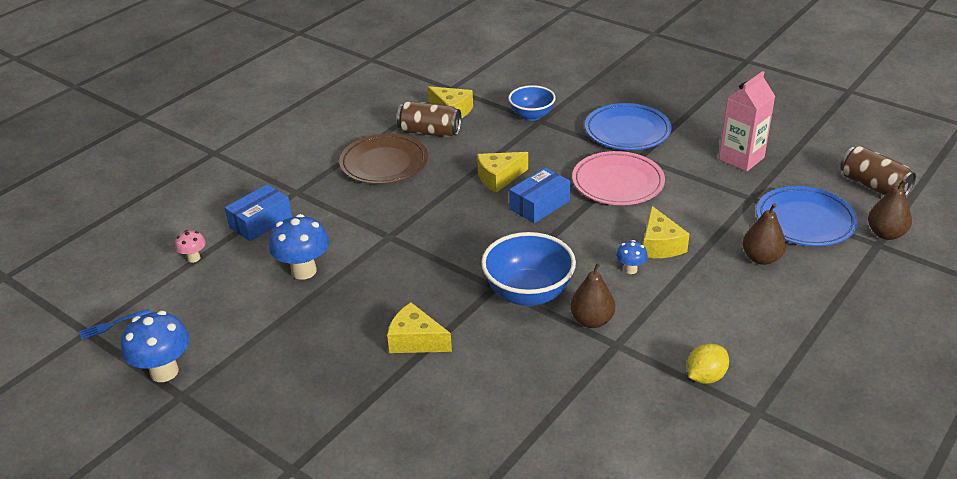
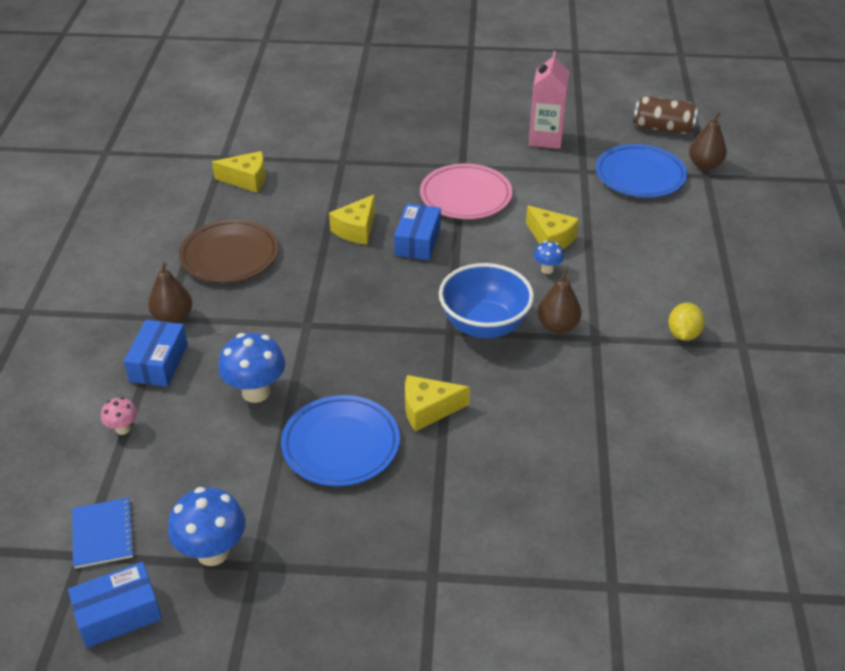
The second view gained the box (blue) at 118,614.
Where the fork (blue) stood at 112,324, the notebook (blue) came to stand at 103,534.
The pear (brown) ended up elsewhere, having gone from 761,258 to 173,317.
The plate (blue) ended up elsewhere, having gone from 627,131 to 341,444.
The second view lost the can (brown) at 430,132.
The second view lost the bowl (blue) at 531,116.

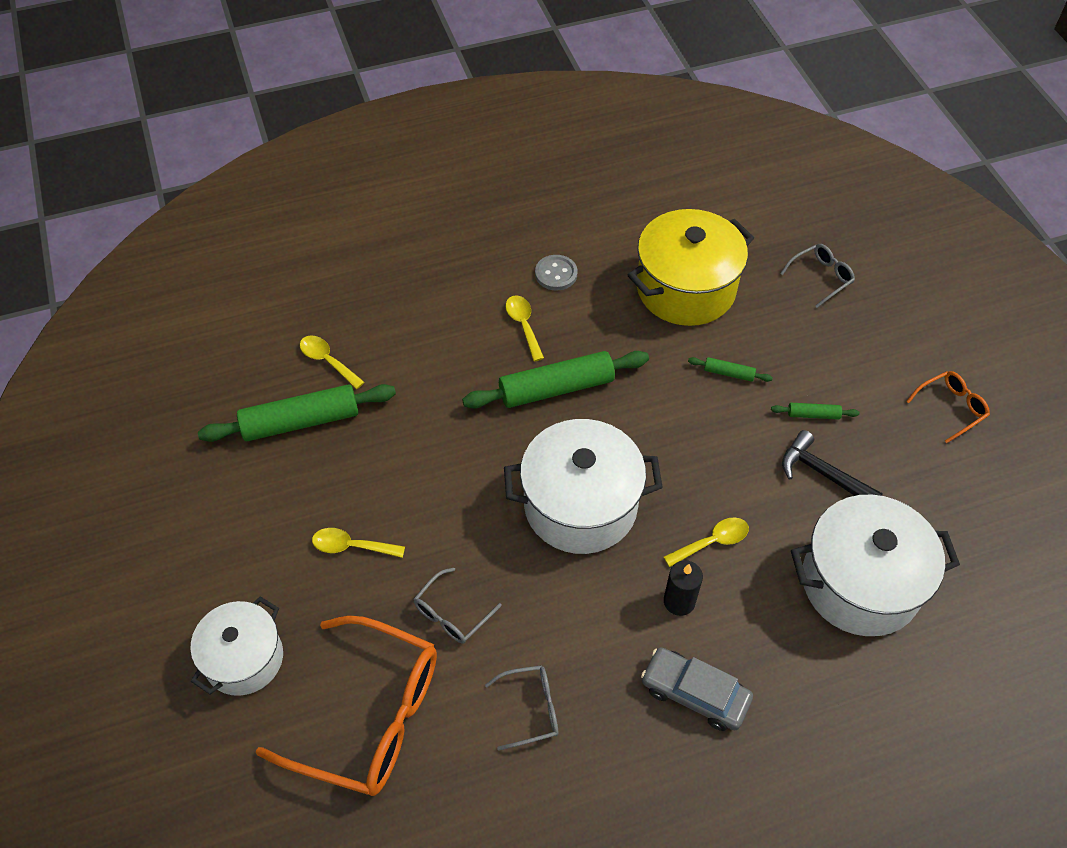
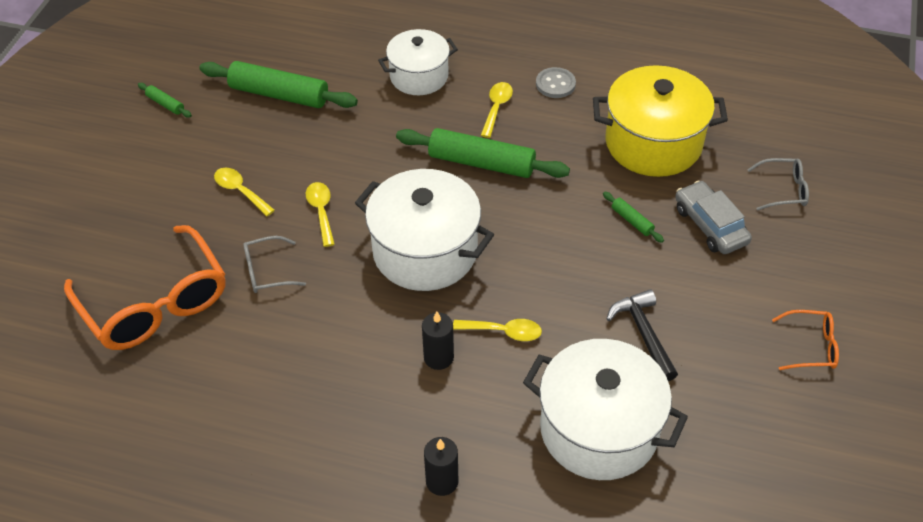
The rolling pin (green) ended up elsewhere, having gone from 813,415 to 165,104.
The spoon (yellow) ended up elsewhere, having gone from 328,361 to 321,212.
The pot (white) ended up elsewhere, having gone from 244,659 to 419,76.
The second view gained the candle (black) at 442,481.
The car (grey) ended up elsewhere, having gone from 695,693 to 710,225.
The second view lost the glasses (grey) at 531,709.

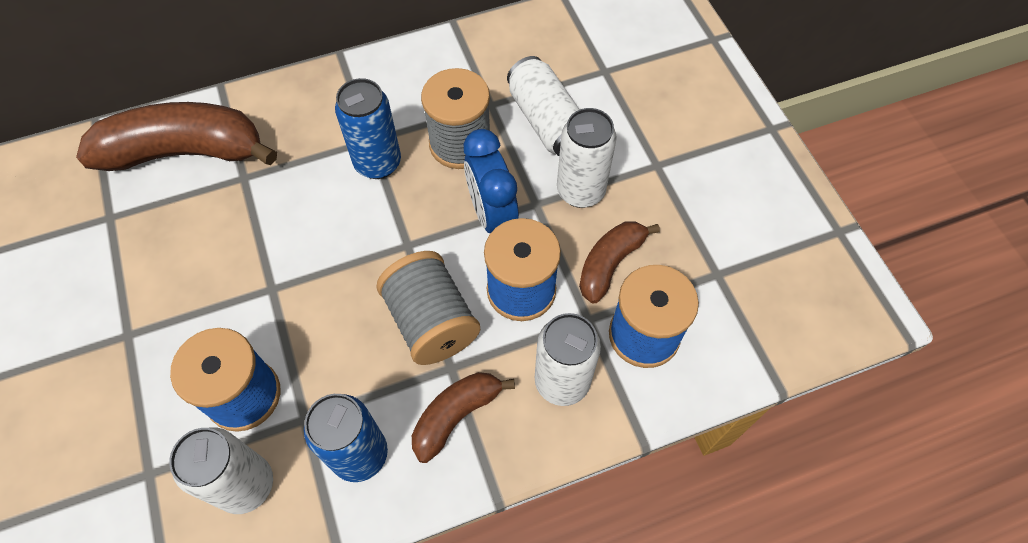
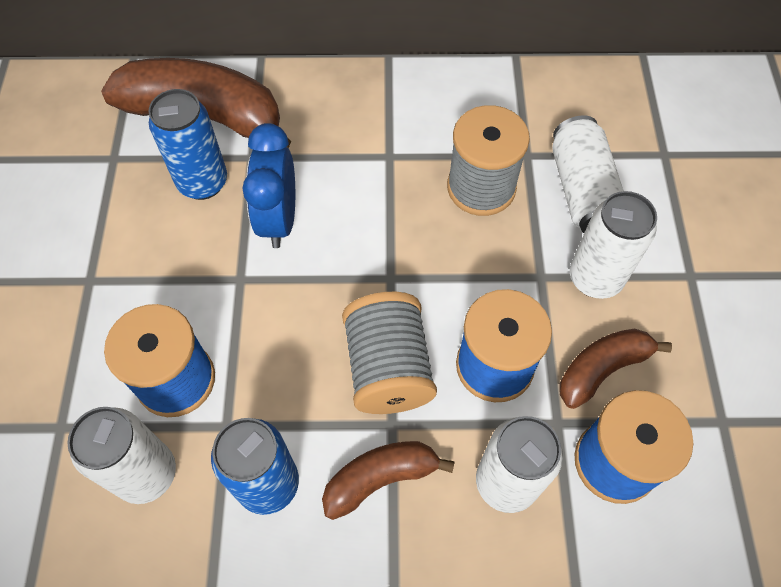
The can (blue) ended up elsewhere, having gone from 378,163 to 203,182.
The clock (blue) ended up elsewhere, having gone from 492,215 to 279,219.

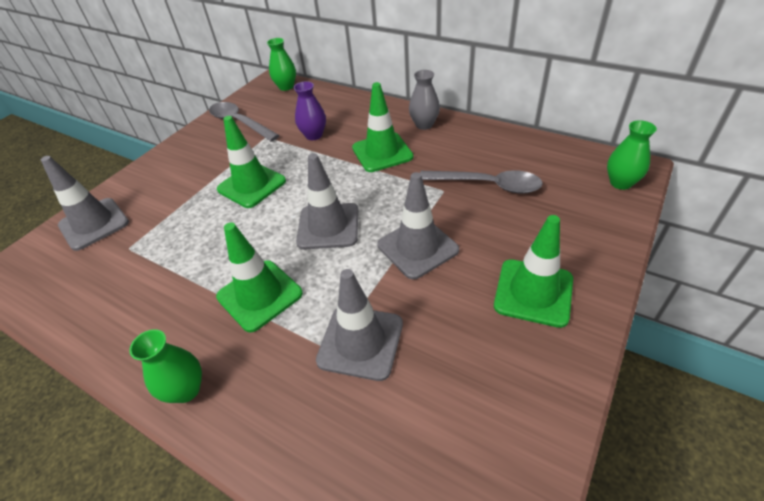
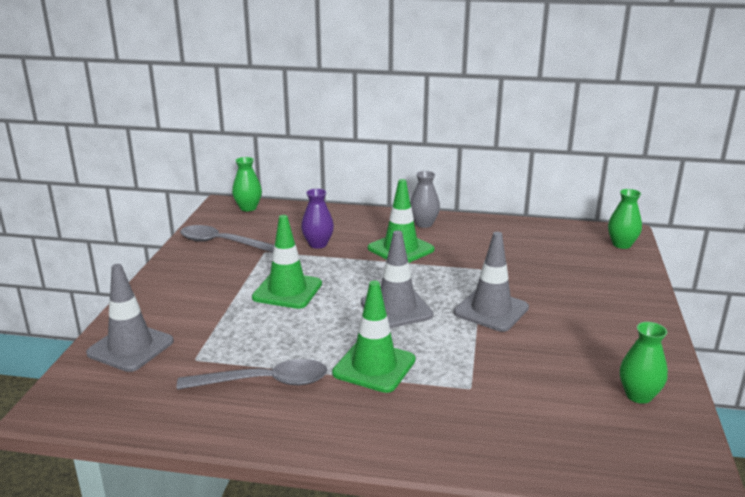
The spoon (grey) ended up elsewhere, having gone from 487,185 to 264,382.
The vase (green) ended up elsewhere, having gone from 186,390 to 638,395.
The second view lost the traffic cone (grey) at 360,342.
The second view lost the traffic cone (green) at 533,292.

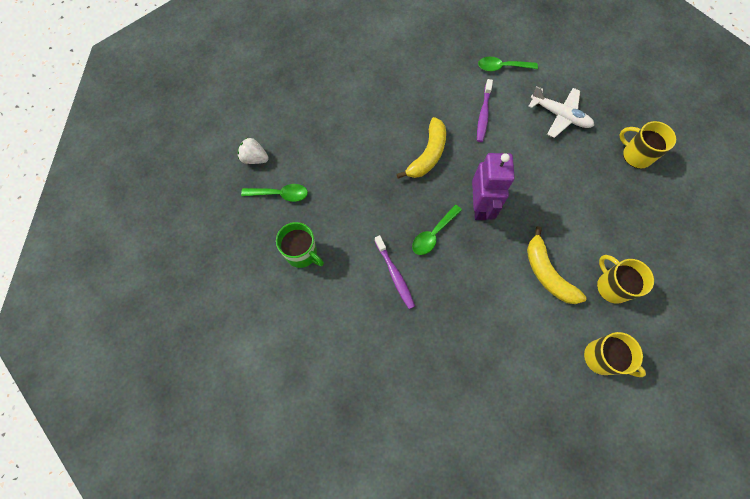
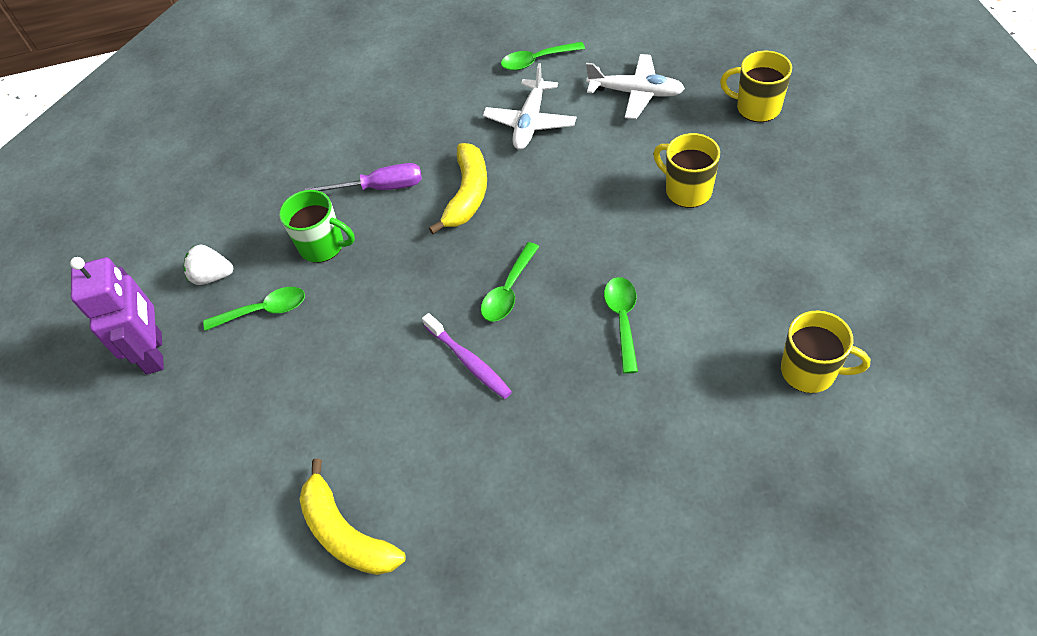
The robot (purple) ended up elsewhere, having gone from 480,206 to 155,352.
The mug (green) ended up elsewhere, having gone from 302,253 to 323,246.
The banana (yellow) ended up elsewhere, having gone from 547,273 to 346,533.
The second view gained the screwdriver (purple) at 380,188.
Where the toothbrush (purple) stood at 483,114, the plane (white) came to stand at 530,122.
The second view gained the spoon (green) at 622,320.
The mug (yellow) ended up elsewhere, having gone from 611,286 to 687,190.

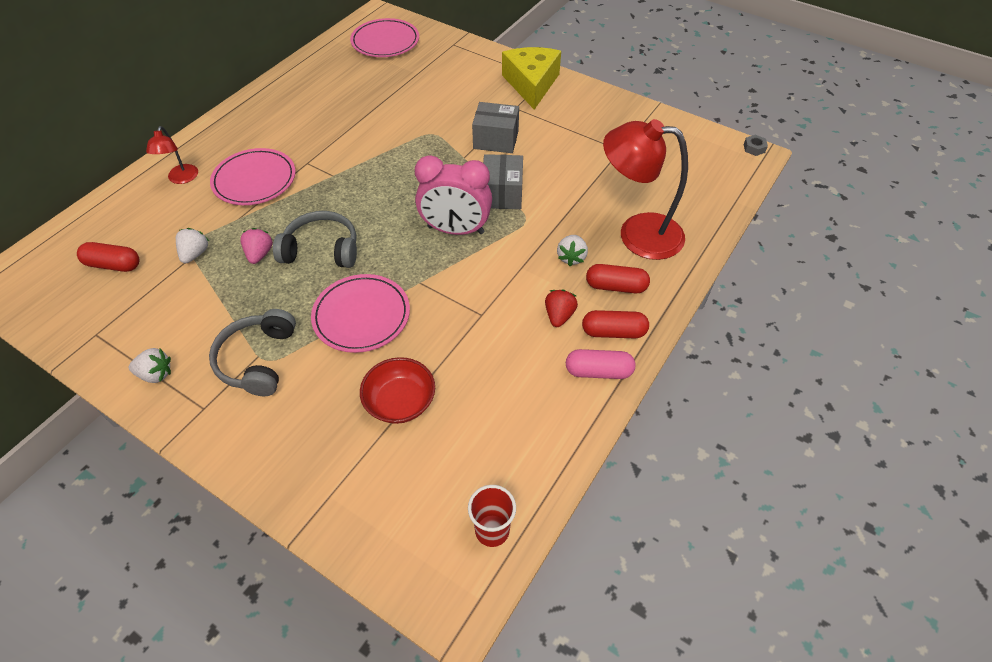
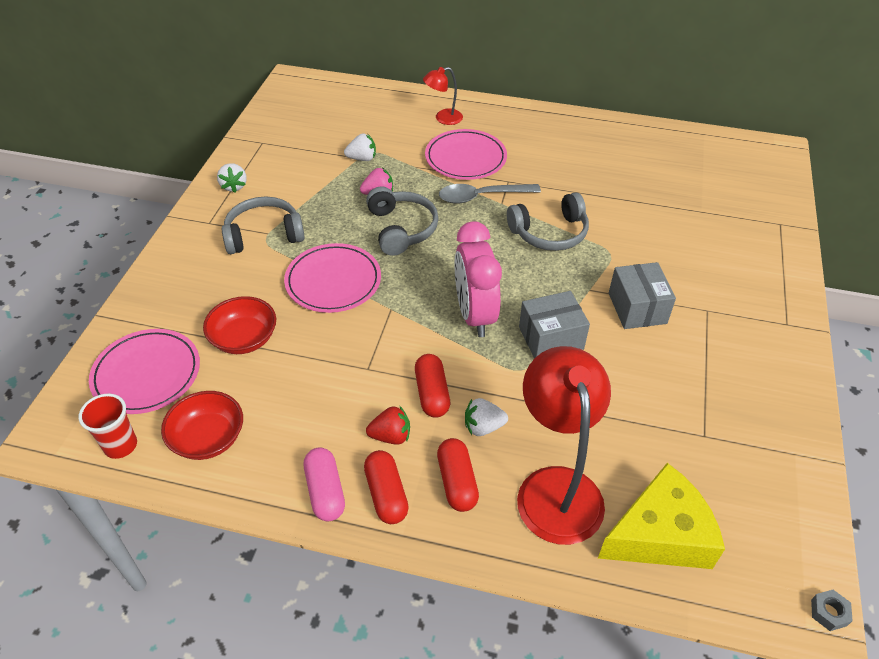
The plate (pink) ended up elsewhere, having gone from 385,41 to 147,374.
The second view gained the bowl (red) at 208,438.
The capsule (red) ended up elsewhere, having gone from 113,265 to 432,393.
The second view gained the spoon (grey) at 481,196.
The second view gained the headphones (grey) at 549,233.
The cheese (yellow) ended up elsewhere, having gone from 531,84 to 659,534.

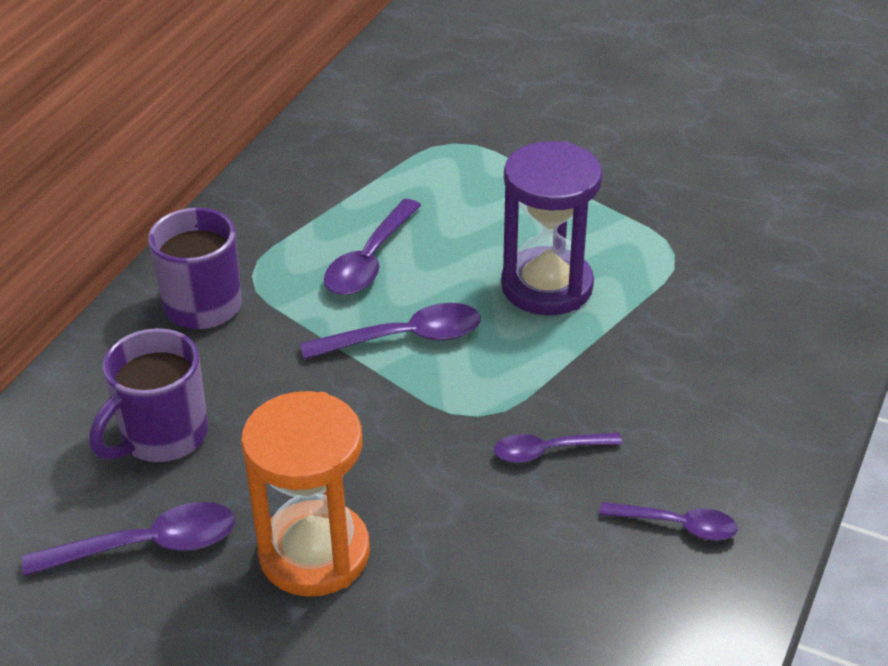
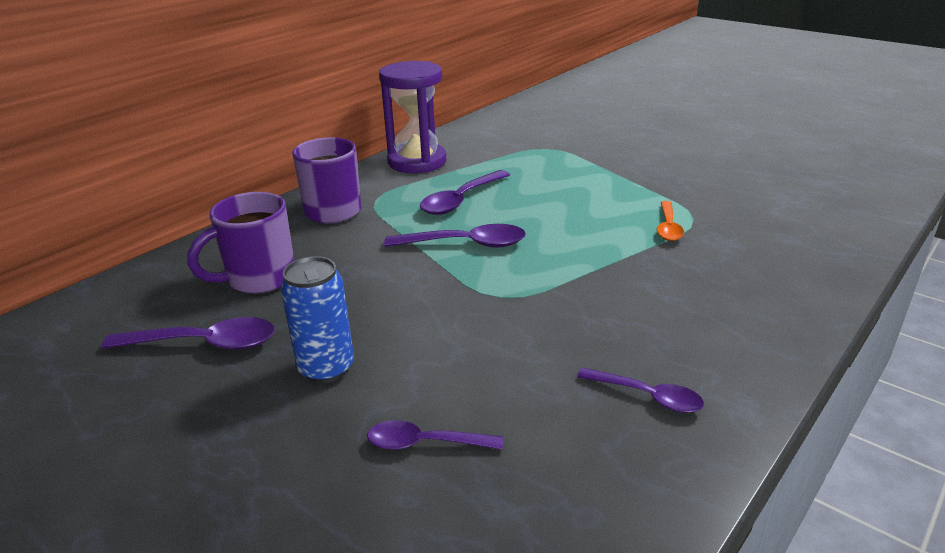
Where the hourglass (orange) stood at 314,553, the can (blue) came to stand at 326,368.
The spoon (purple) ended up elsewhere, having gone from 548,451 to 425,443.
The hourglass (purple) ended up elsewhere, having gone from 547,286 to 417,162.
The second view gained the spoon (orange) at 668,227.

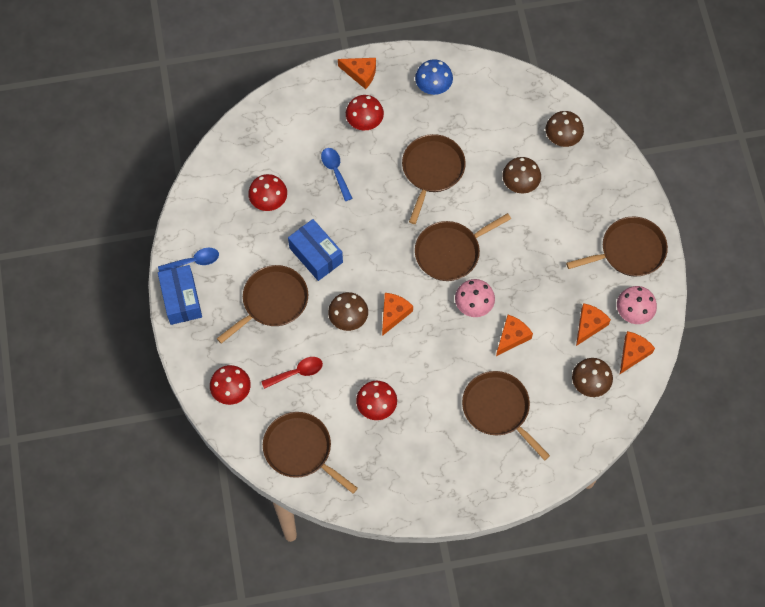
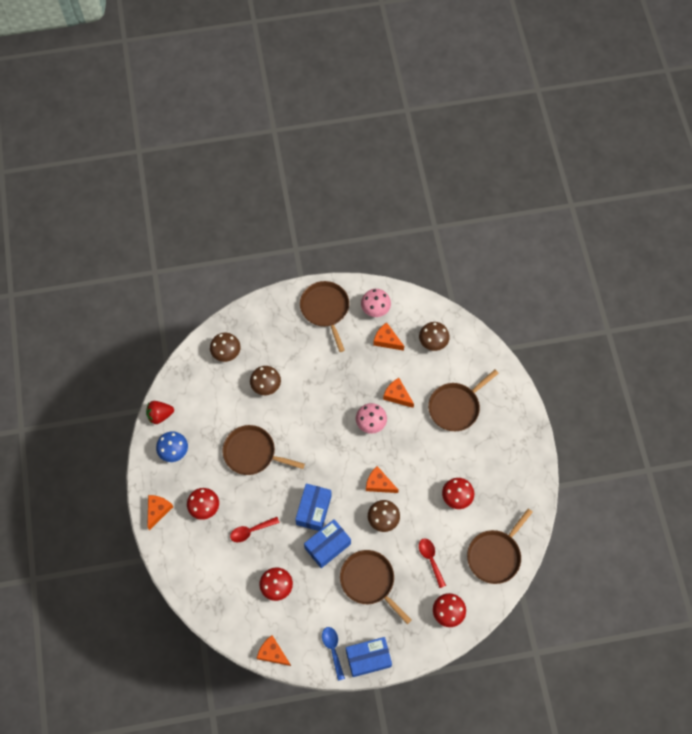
The second view gained the strawberry (red) at 160,415.
What was the spoon (blue) at 335,171 turned into the spoon (red) at 251,531.
The cheese (orange) ended up elsewhere, having gone from 633,353 to 272,653.
The second view gained the box (blue) at 314,510.
The second view lost the pan (brown) at 450,252.

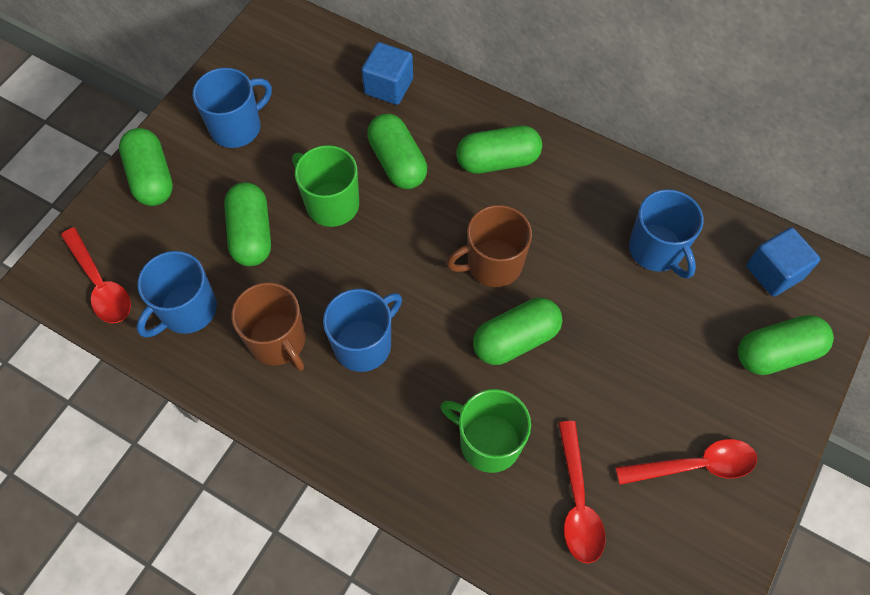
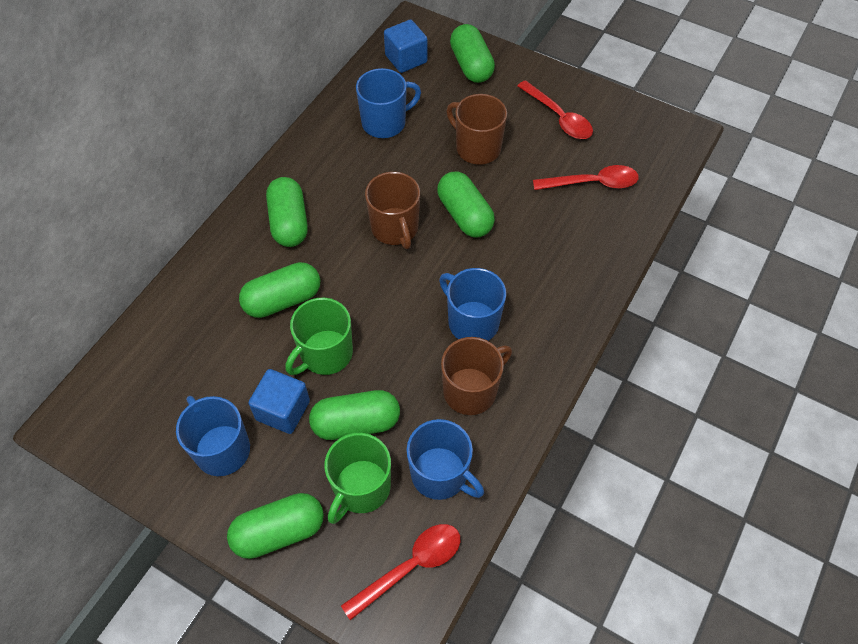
The cube (blue) ended up elsewhere, having gone from 388,86 to 283,410.
The mug (green) ended up elsewhere, having gone from 488,442 to 361,488.
The second view gained the mug (brown) at 477,148.
The spoon (red) at 694,465 ended up facing another way, 150 degrees clockwise from before.

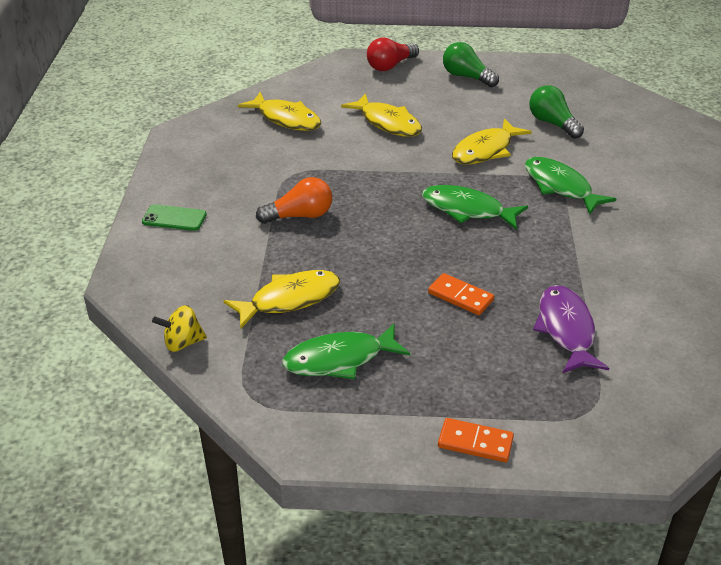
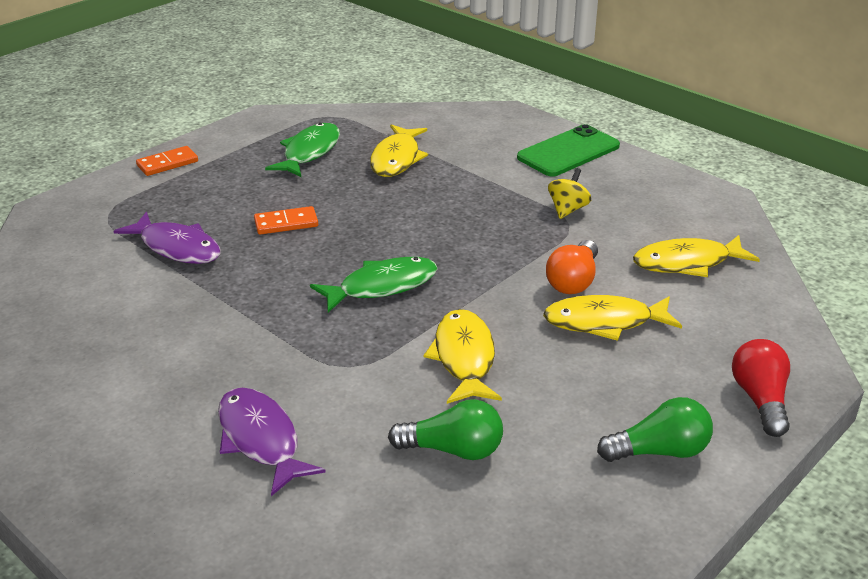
The second view gained the fish (purple) at 261,440.
The size of the phone (green) at 174,218 changed by a factor of 1.71.
The light bulb (orange) ended up elsewhere, having gone from 300,216 to 573,281.
The spinning top (yellow) ended up elsewhere, having gone from 182,343 to 567,209.
The second view lost the fish (green) at 560,187.

